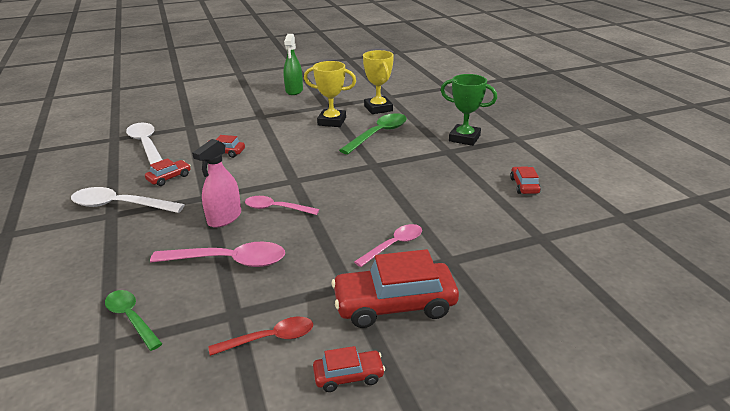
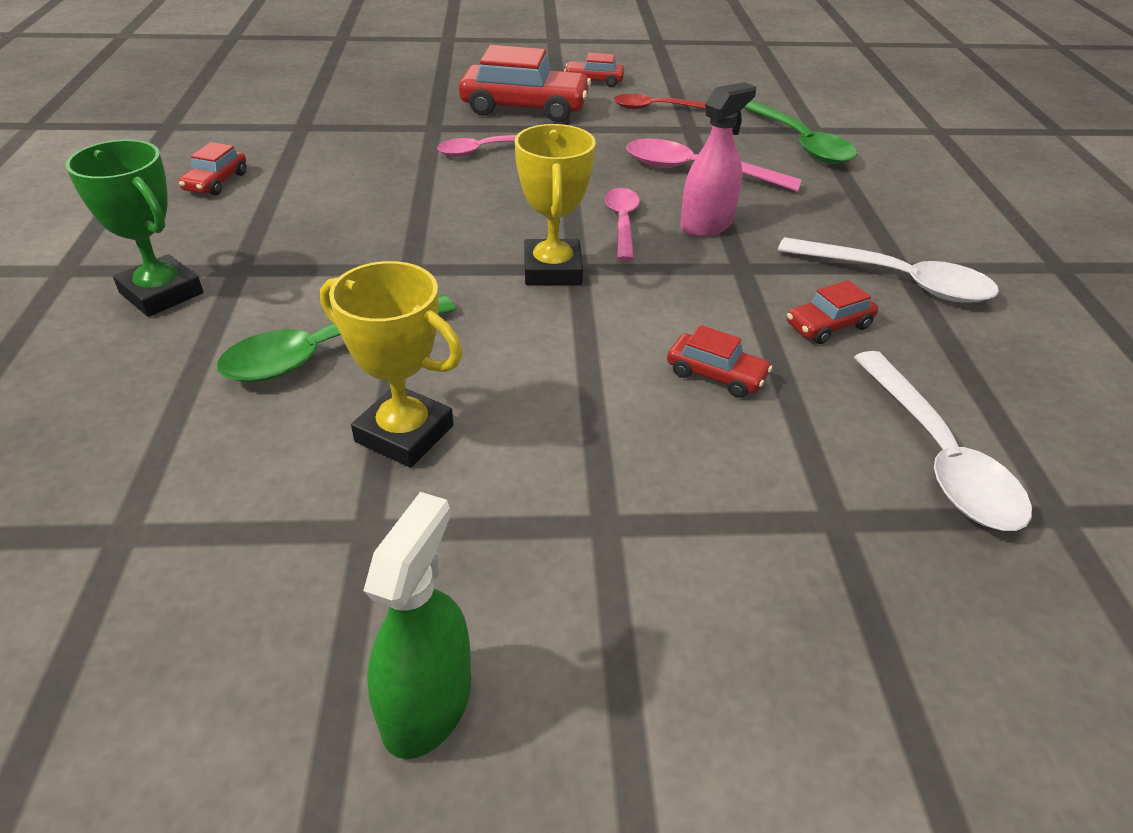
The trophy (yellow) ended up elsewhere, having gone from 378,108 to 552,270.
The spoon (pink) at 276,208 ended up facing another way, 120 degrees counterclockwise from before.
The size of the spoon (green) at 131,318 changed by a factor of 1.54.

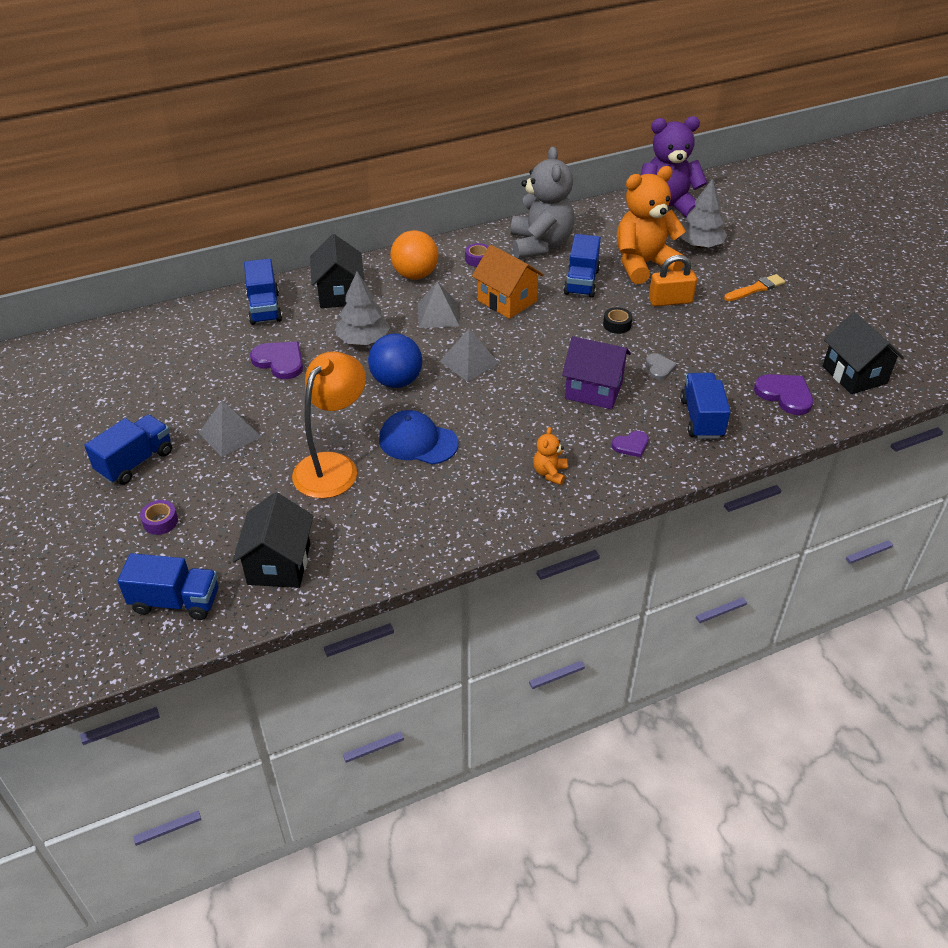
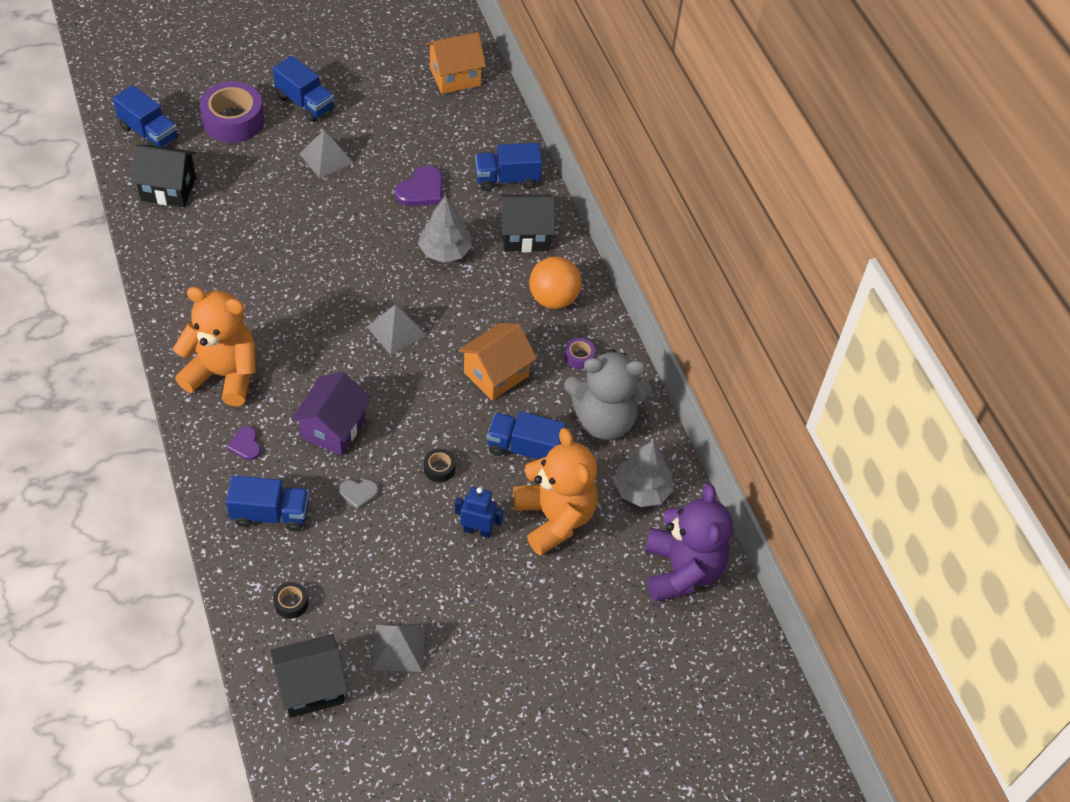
The truck (blue) at 176,601 ended up facing another way, 60 degrees counterclockwise from before.
The size of the teddy bear (orange) at 550,473 changed by a factor of 2.35.
The size of the tape (purple) at 160,521 changed by a factor of 2.26.
Where the heart (purple) stood at 785,395, the tape (black) came to stand at 291,603.
The pyramid (grey) ended up elsewhere, having gone from 438,315 to 398,648.
The second view gained the house (orange) at 455,77.
Where the padlock (orange) stood at 670,301, the robot (blue) came to stand at 477,530.
The tree (grey) ended up elsewhere, having gone from 700,245 to 641,489.
The second view lost the lamp (orange) at 333,466.
The second view lost the ball (blue) at 396,381.
The second view lost the cap (blue) at 418,441.
The second view lost the brush (orange) at 756,288.

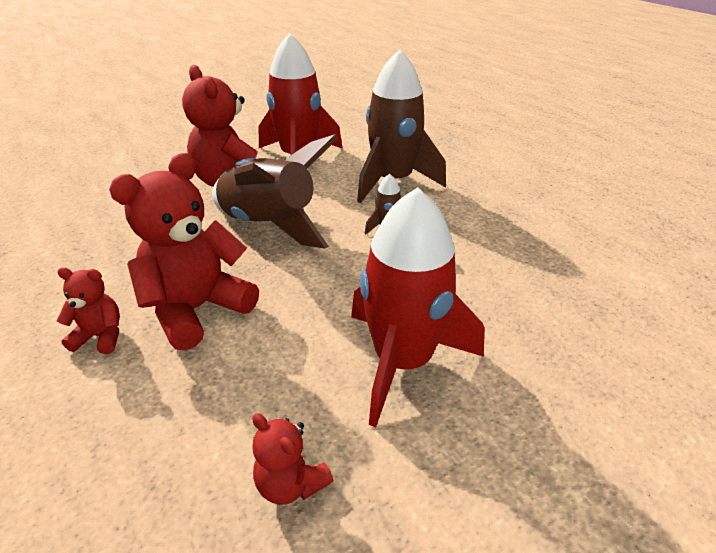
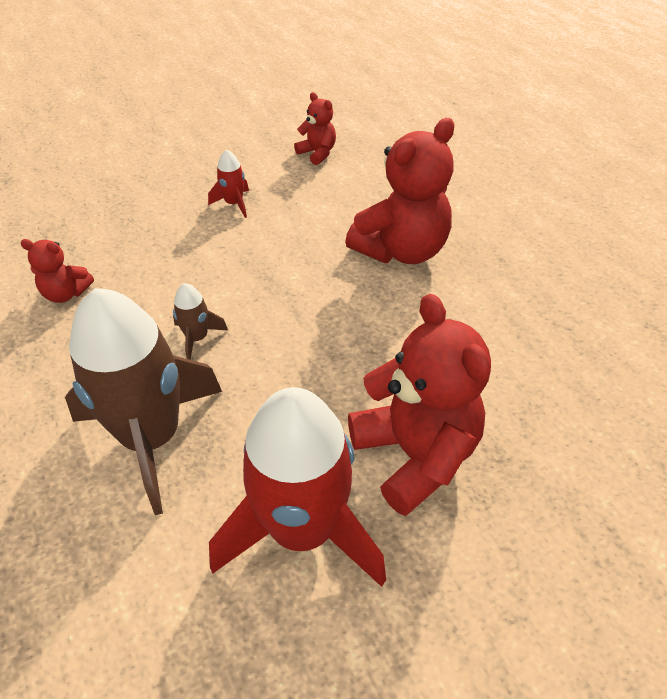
The teddy bear (red) ended up elsewhere, having gone from 100,336 to 66,293.
The size of the rocket (red) at 402,361 changed by a factor of 0.42.
The second view lost the rocket (brown) at 270,225.

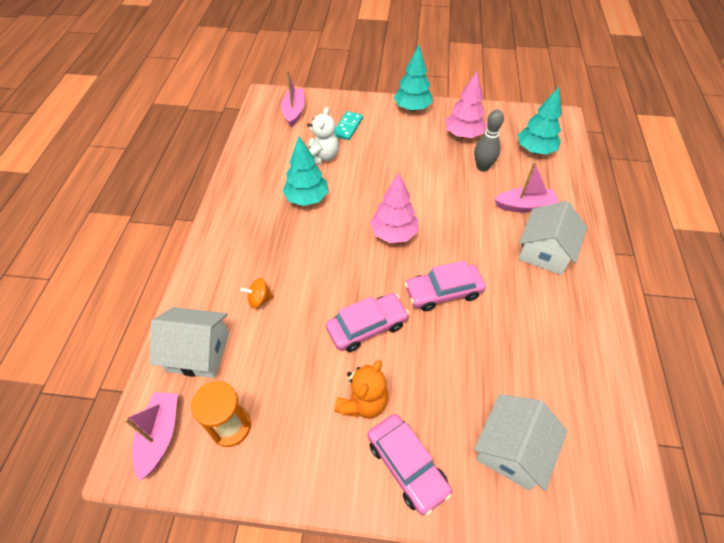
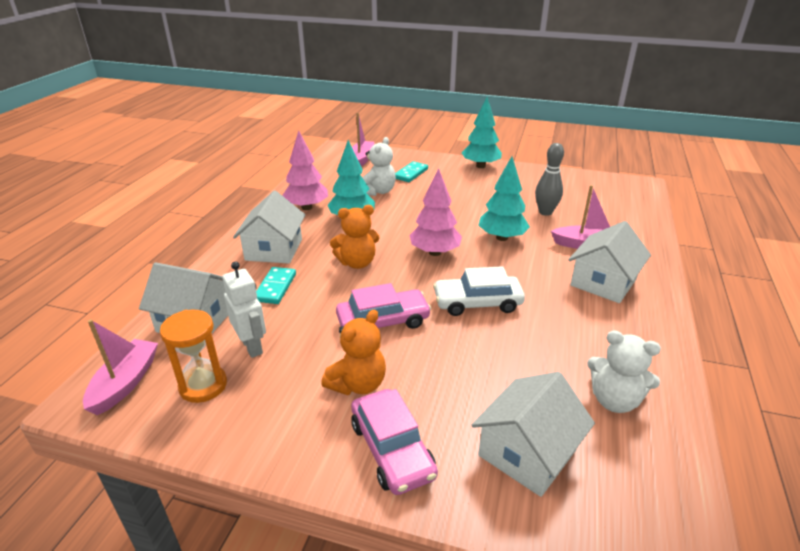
The second view gained the robot (white) at 252,346.
The second view gained the house (white) at 274,250.
Where the spinning top (orange) stood at 259,299, the domino (turquoise) came to stand at 275,287.
The tree (pink) ended up elsewhere, having gone from 463,135 to 306,207.
The second view gained the teddy bear (orange) at 357,263.
What was the car (pink) at 443,292 turned into the car (white) at 477,303.
The tree (turquoise) ended up elsewhere, having gone from 535,150 to 502,237.
The second view gained the teddy bear (white) at 614,400.

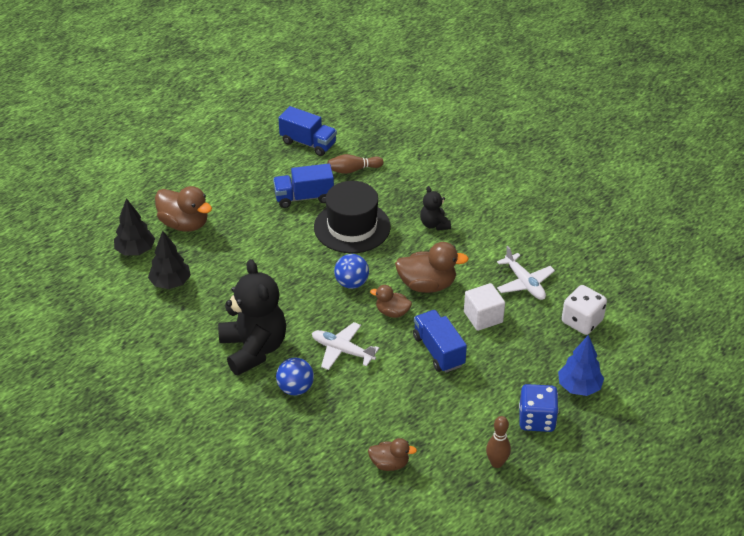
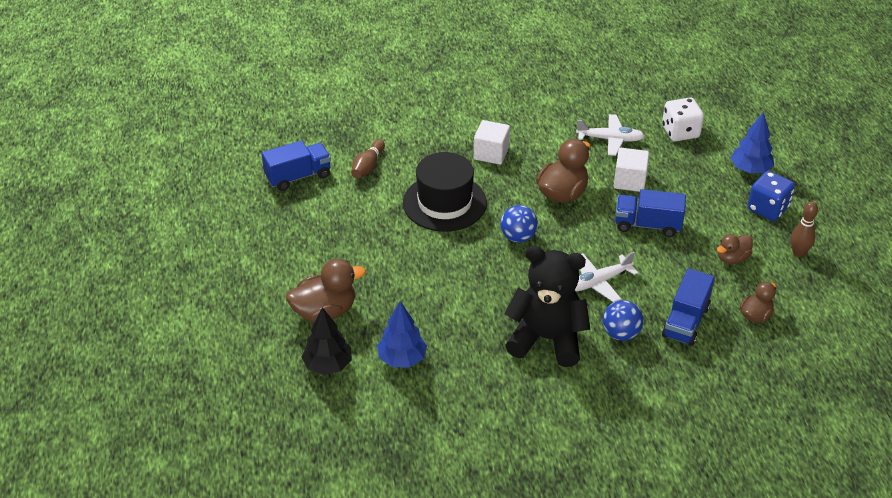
What was the tree (black) at 170,283 turned into the tree (blue) at 402,359.
Where the teddy bear (black) stood at 434,224, the cube (white) came to stand at 491,153.
The truck (blue) ended up elsewhere, having gone from 304,197 to 685,321.
The duck (brown) ended up elsewhere, having gone from 392,312 to 732,258.

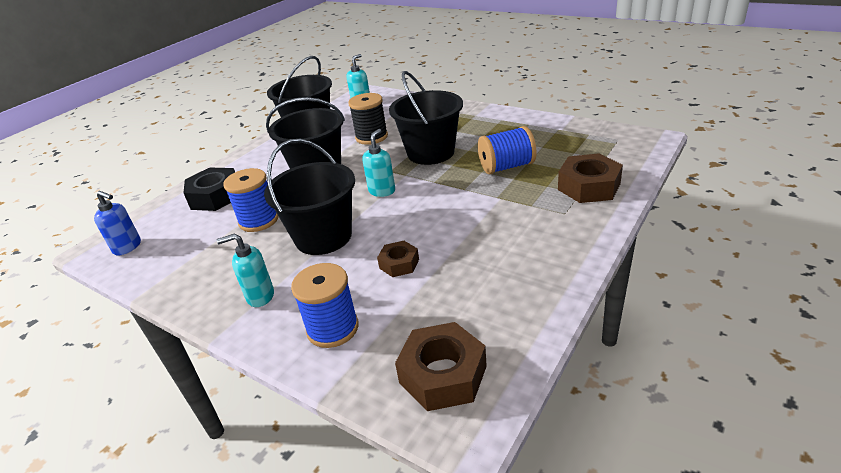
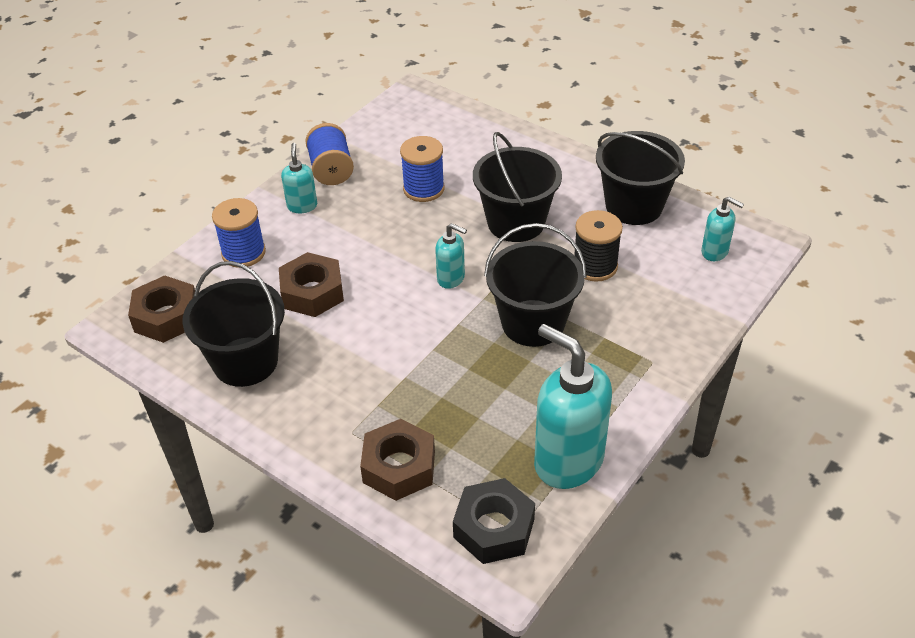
The bucket (black) ended up elsewhere, having gone from 323,237 to 245,362.
The size of the nut (brown) at 399,264 changed by a factor of 1.72.
The spool (blue) ended up elsewhere, having gone from 506,167 to 331,170.
The nut (black) ended up elsewhere, having gone from 215,196 to 494,528.
The second view gained the soap dispenser (turquoise) at 568,461.
The second view lost the soap dispenser (blue) at 127,247.

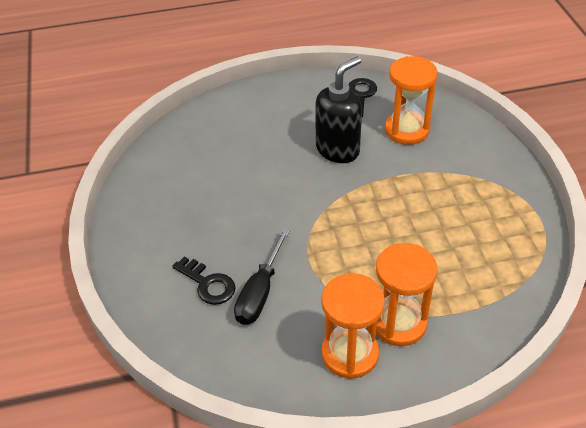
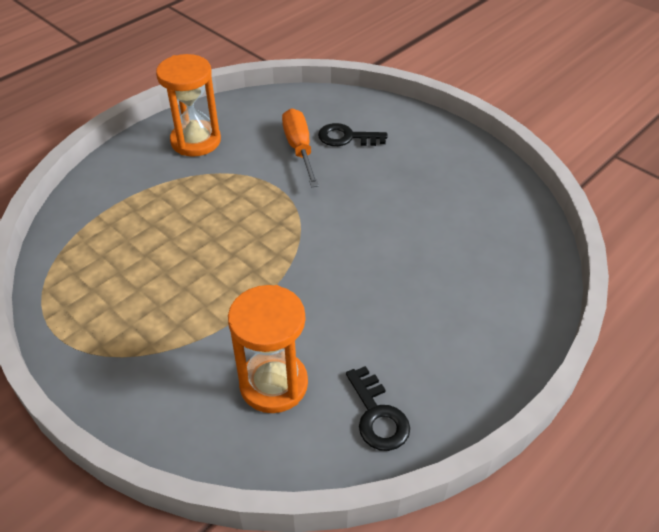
What was the screwdriver (black) at 259,293 turned into the screwdriver (orange) at 299,148.
The second view lost the soap dispenser (black) at 338,149.
The second view lost the hourglass (orange) at 399,323.

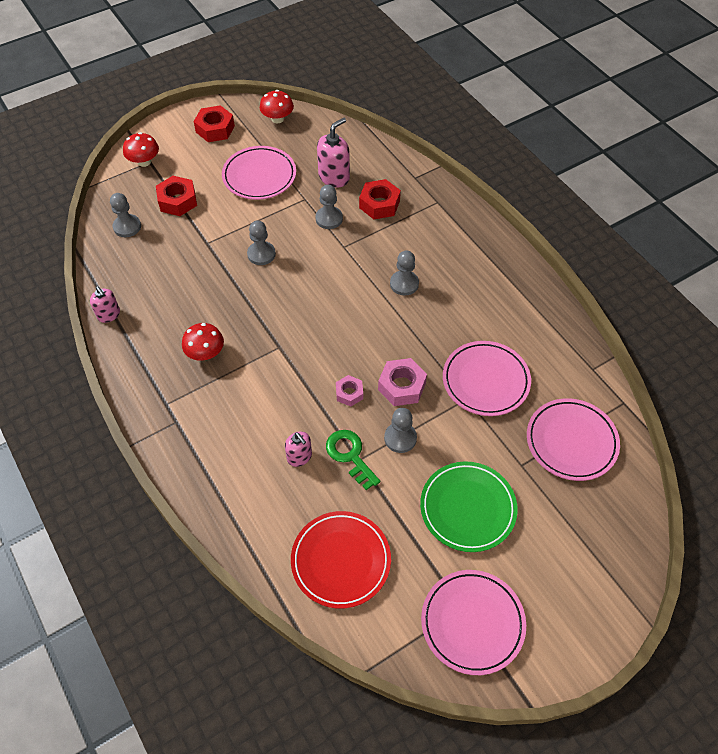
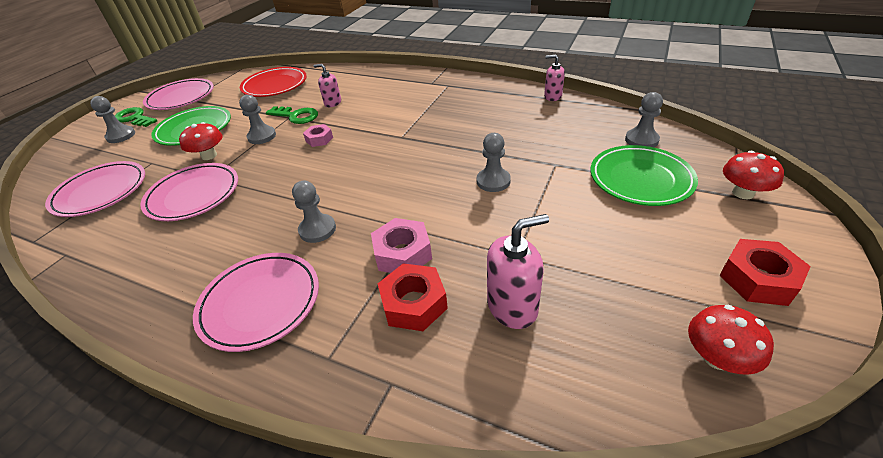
The pawn (grey) ended up elsewhere, having gone from 329,219 to 121,136.
The second view gained the key (green) at 134,118.
The mushroom (red) ended up elsewhere, having gone from 205,353 to 209,155.
The plate (pink) ended up elsewhere, having gone from 259,176 to 260,303.
The nut (pink) ended up elsewhere, having gone from 402,386 to 403,253.
The soap dispenser (pink) at 334,177 ended up facing another way, 120 degrees counterclockwise from before.
Where the nut (red) stood at 177,201, the plate (green) came to stand at 640,179.

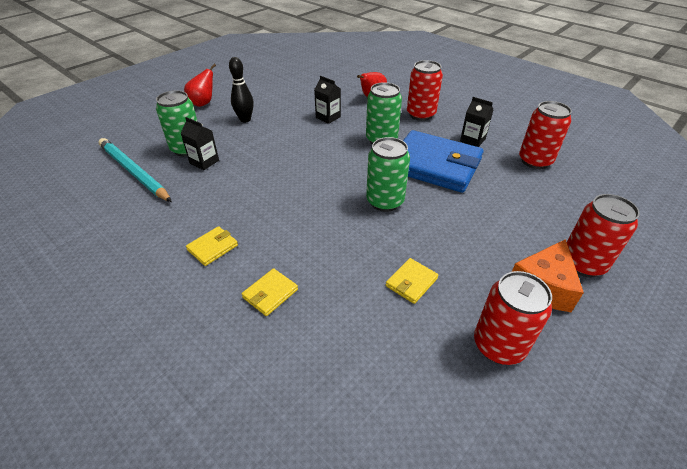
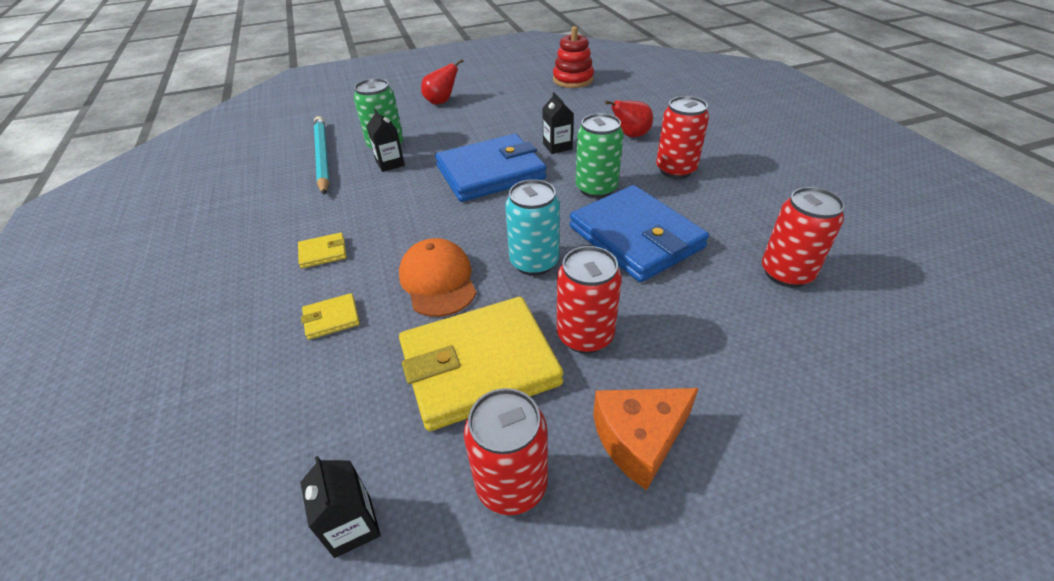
The carton (black) ended up elsewhere, having gone from 472,140 to 352,526.
The second view gained the cap (orange) at 438,281.
The size of the wallet (yellow) at 411,282 changed by a factor of 2.44.
The second view gained the wallet (blue) at 490,172.
What was the can (green) at 385,201 turned into the can (turquoise) at 534,262.
The second view gained the stacking toy (red) at 573,80.
The can (red) ended up elsewhere, having gone from 582,263 to 585,336.
The second view lost the bowling pin (black) at 245,119.

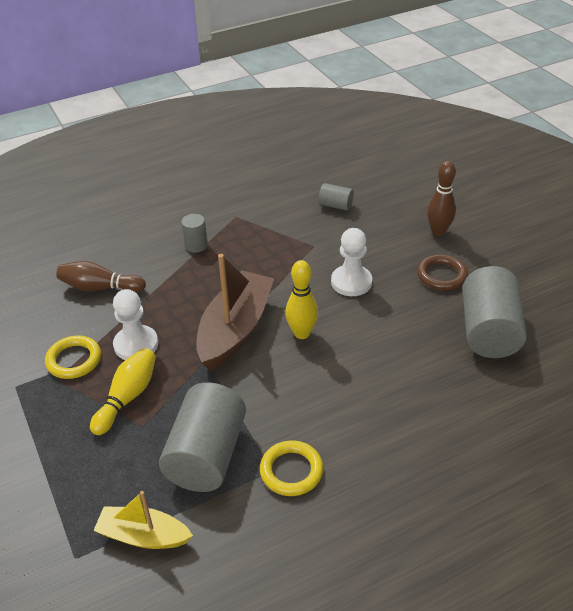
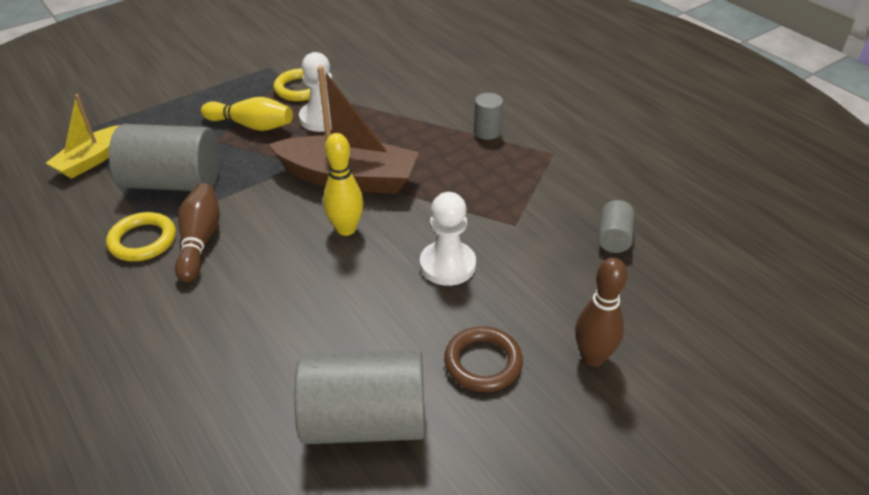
The boat (yellow) at 143,536 ended up facing another way, 150 degrees counterclockwise from before.
The bowling pin (brown) ended up elsewhere, having gone from 100,287 to 200,241.

